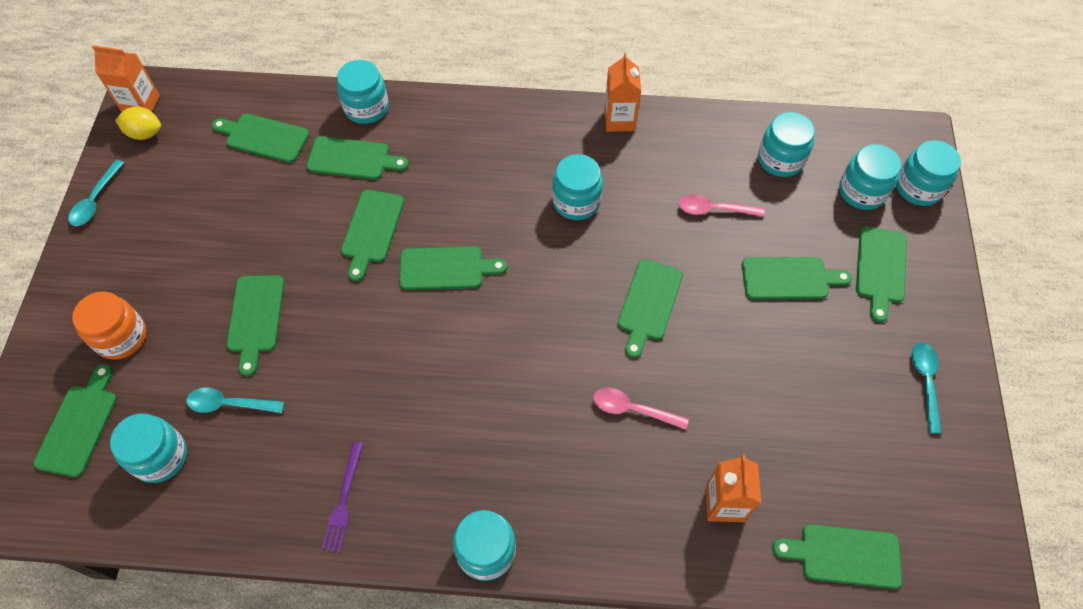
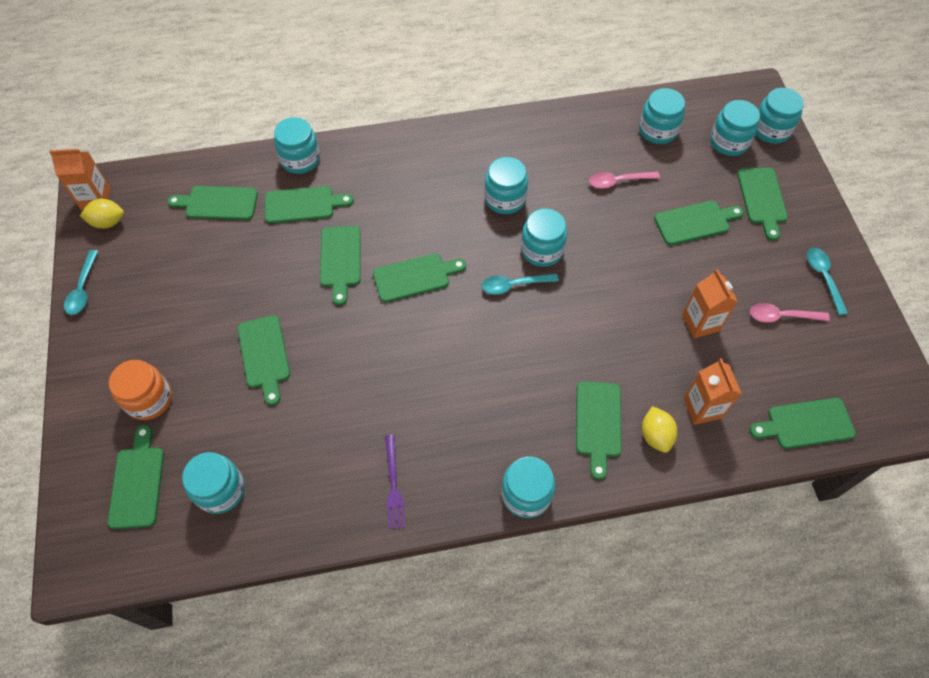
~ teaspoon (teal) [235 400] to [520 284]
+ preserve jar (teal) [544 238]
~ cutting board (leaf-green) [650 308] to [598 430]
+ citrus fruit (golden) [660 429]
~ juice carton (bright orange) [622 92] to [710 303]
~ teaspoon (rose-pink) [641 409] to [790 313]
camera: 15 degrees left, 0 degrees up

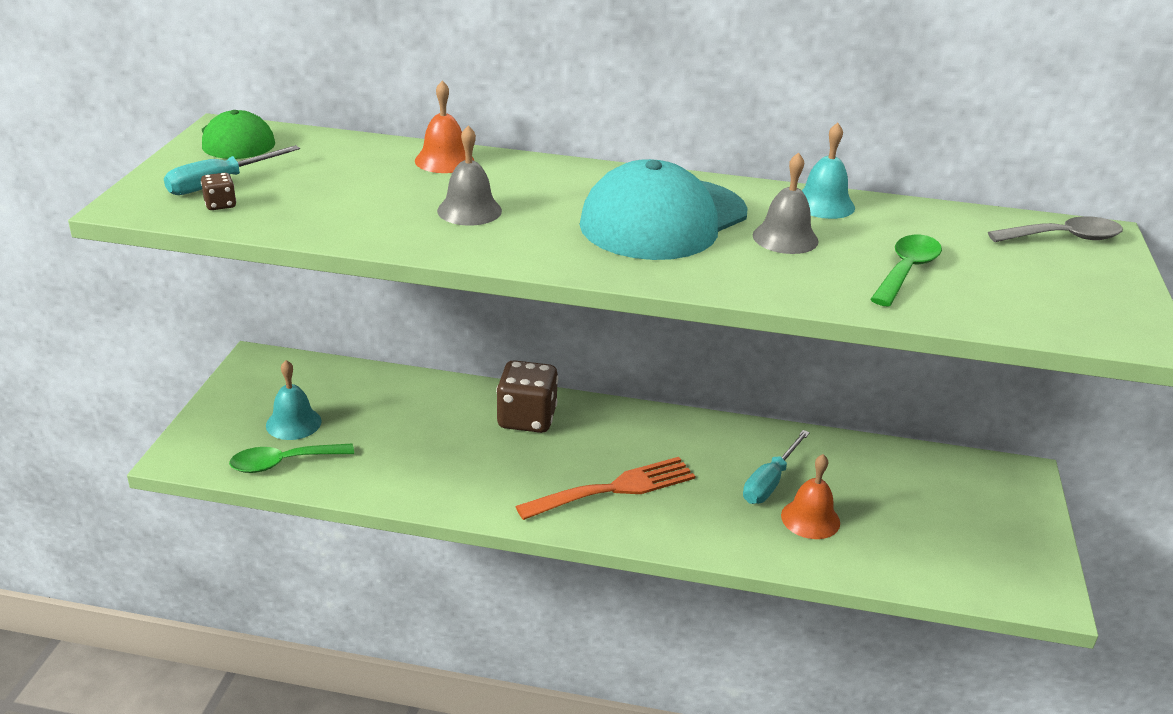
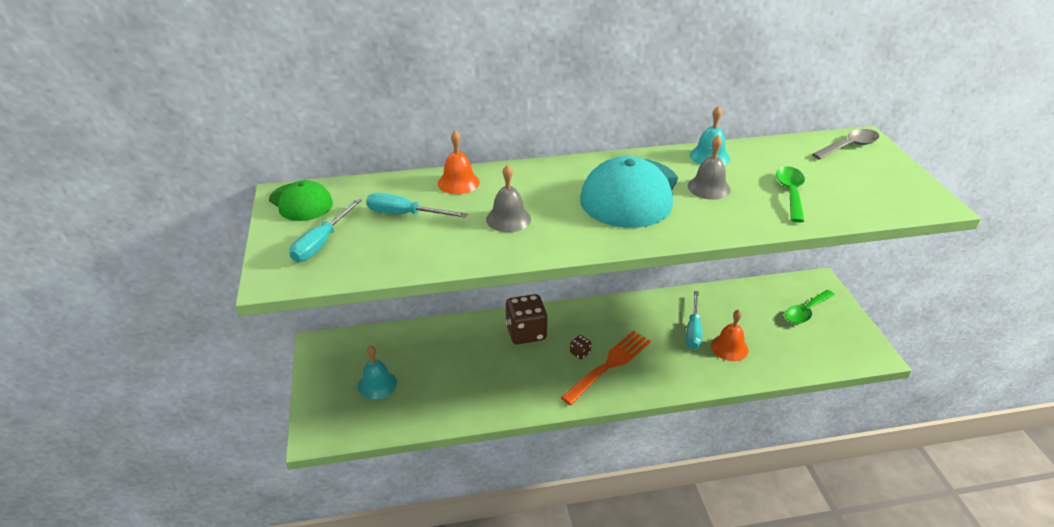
+ screwdriver (teal) [416 205]
~ game die (brown) [218 191] to [580 347]
~ teaspoon (leaf-green) [291 458] to [810 307]
camera: 20 degrees left, 5 degrees up

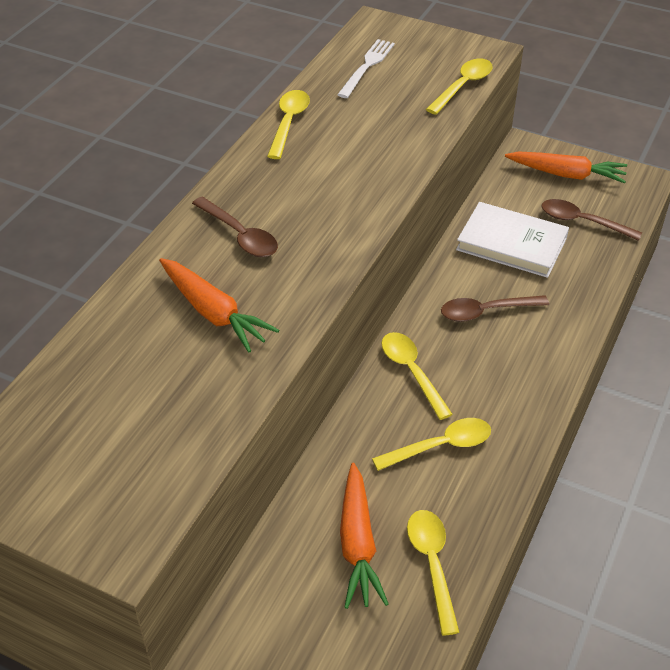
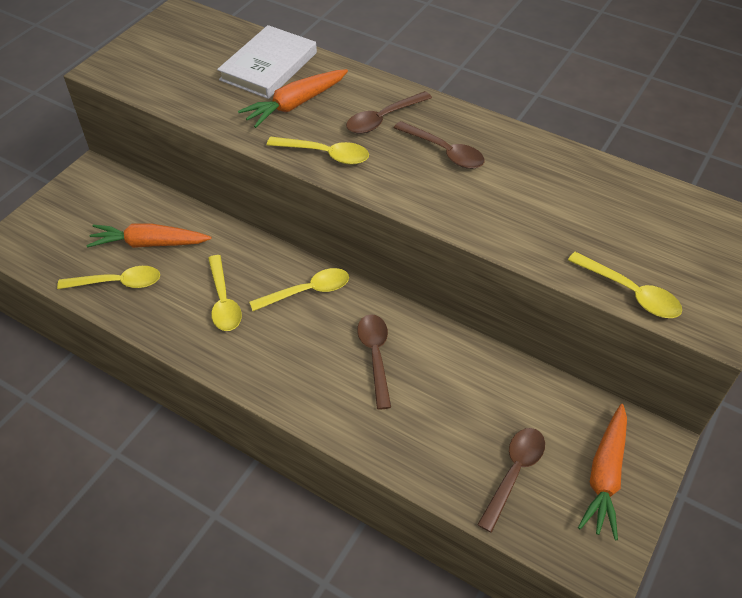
~ hardcover (snow-white) [512 240] to [267 62]
~ teaspoon (golden) [288 124] to [318 151]
+ teaspoon (brown) [439 145]
- table fork (snow-white) [366 68]
camera: 95 degrees right, 5 degrees up

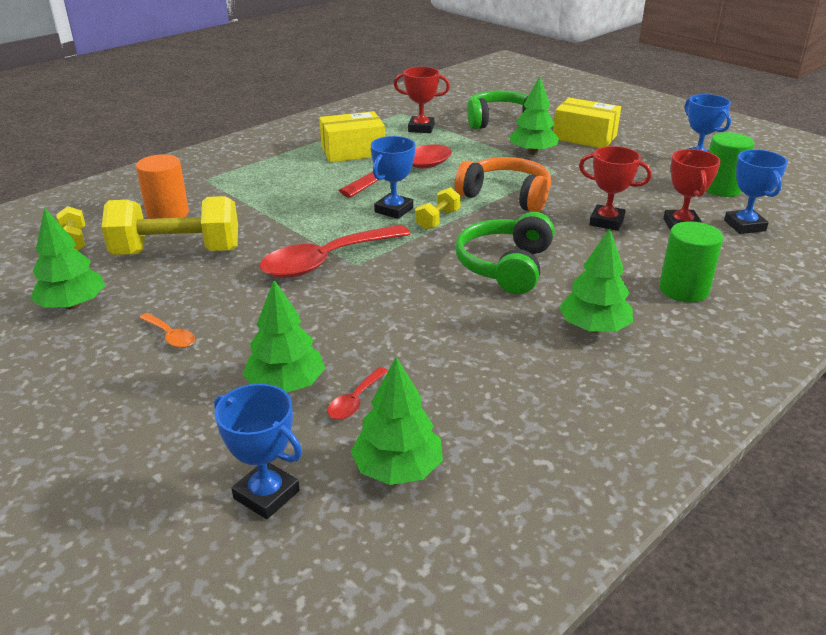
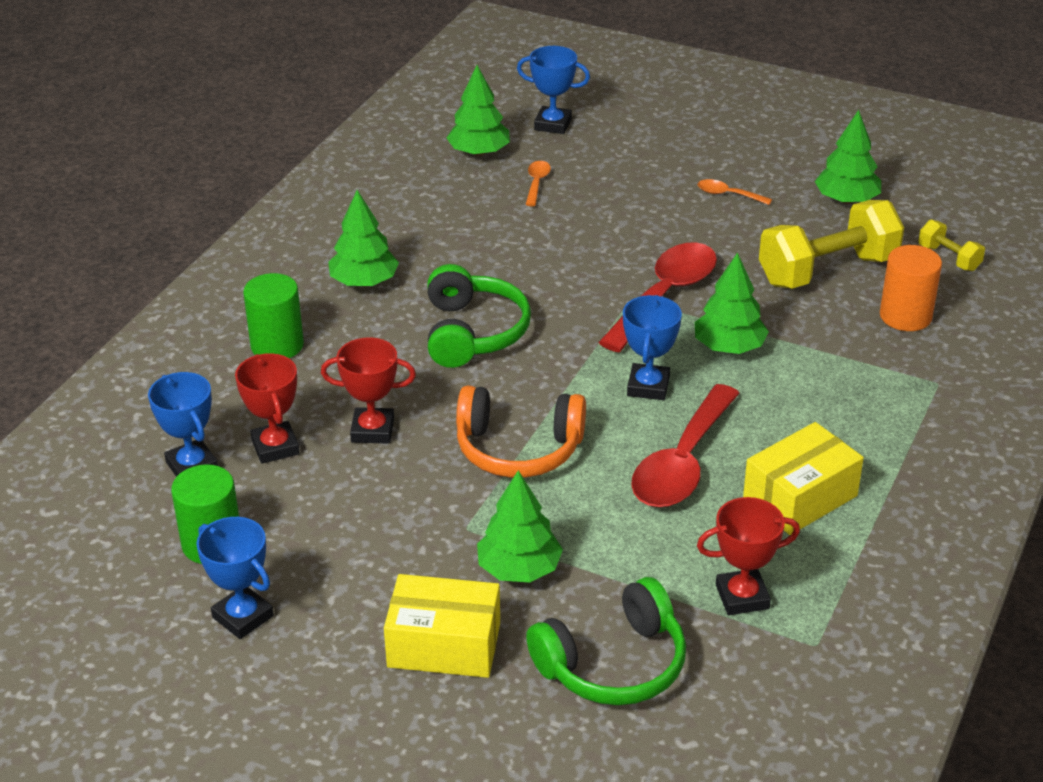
~ teaspoon (crimson) [357 393] to teaspoon (bright orange) [538 183]
~ toy tree (leaf-green) [284 336] to [732 303]
- hand weight (golden) [438 208]
camera: 160 degrees right, 5 degrees up

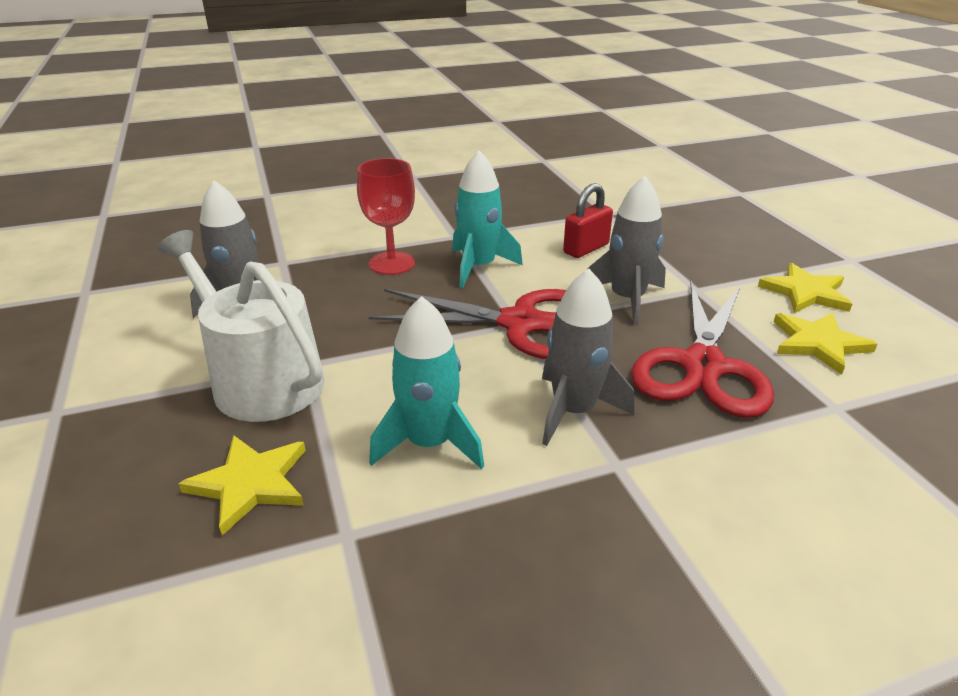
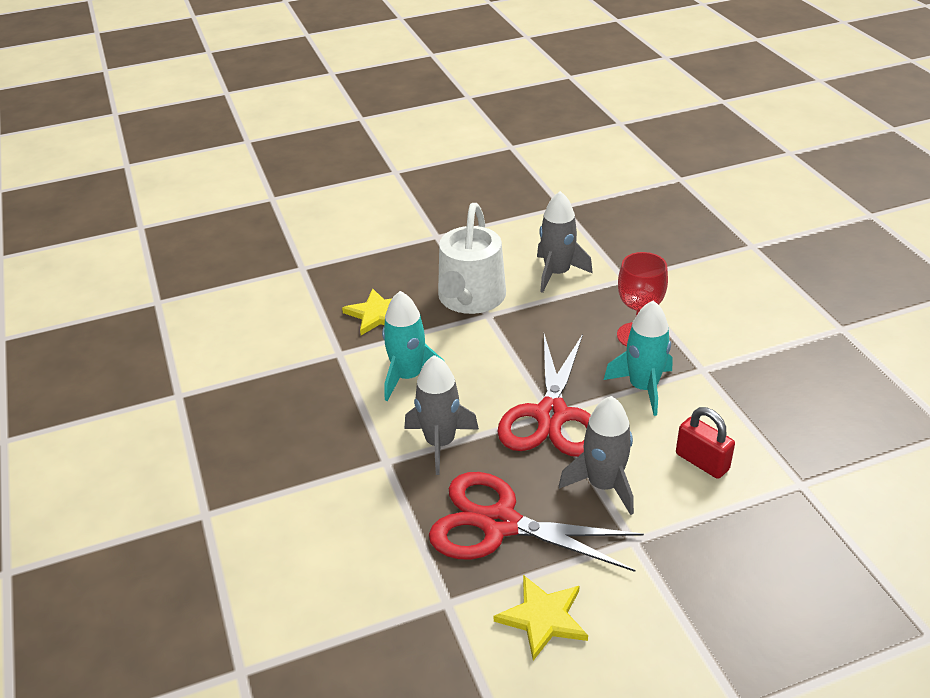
~ sprinkling can (snow-white) [241 326] = [472 258] 150 degrees clockwise
- five-pointed star (golden) [805 288]
camera: 90 degrees right, 5 degrees up

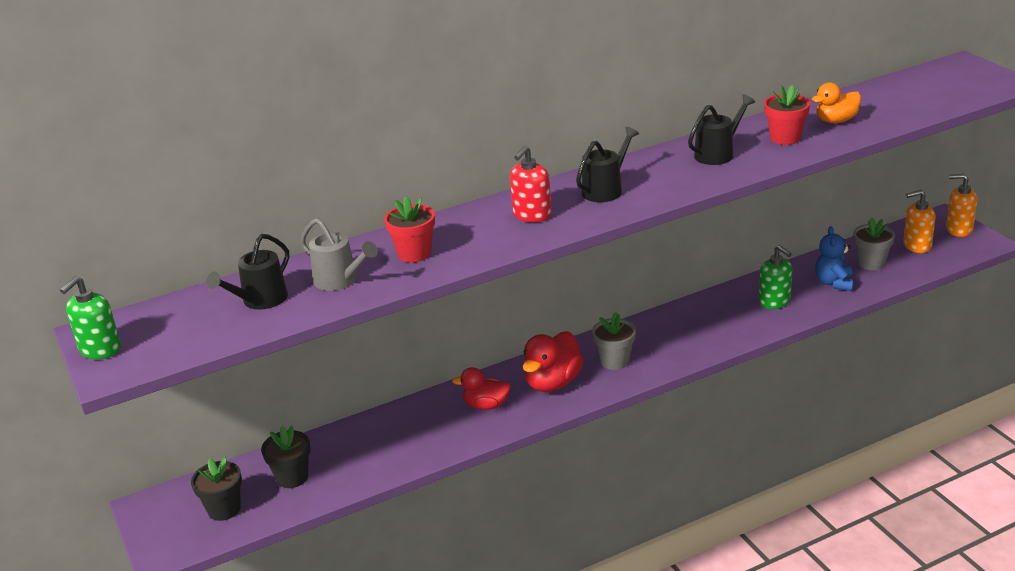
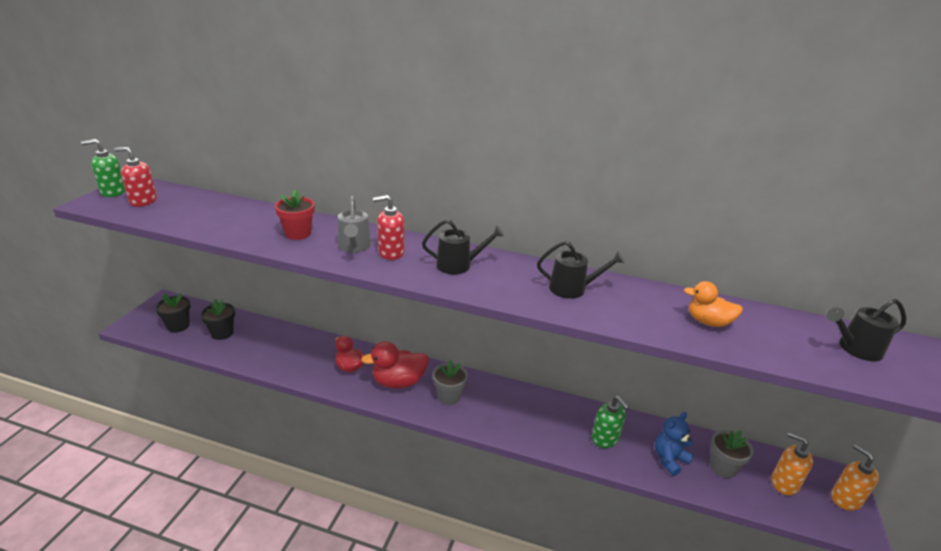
+ soap dispenser (crimson) [135 177]
~ sprinkling can (ash-grey) [339 254] to [354 224]
~ soap dispenser (leaf-green) [775 277] = [610 422] 45 degrees counterclockwise
~ sprinkling can (black) [248 272] to [866 330]
- flower pot (crimson) [787 115]
camera: 40 degrees right, 0 degrees up

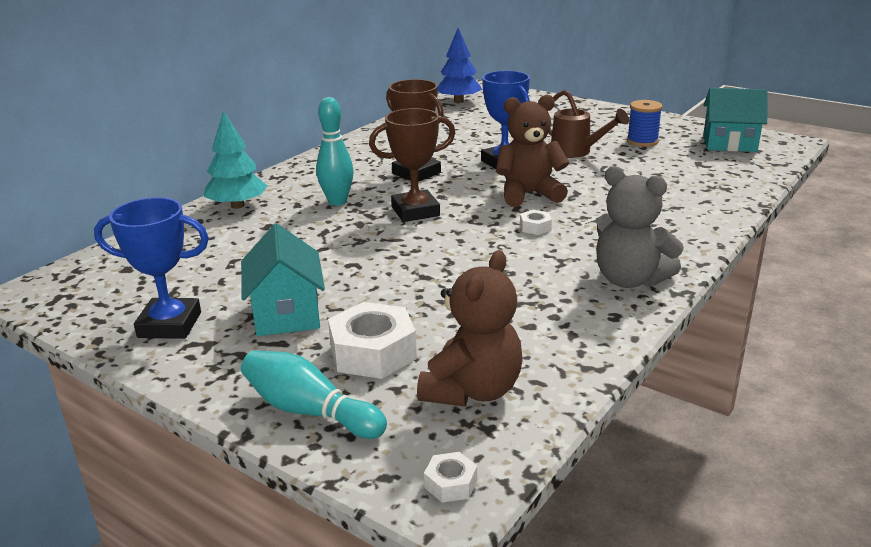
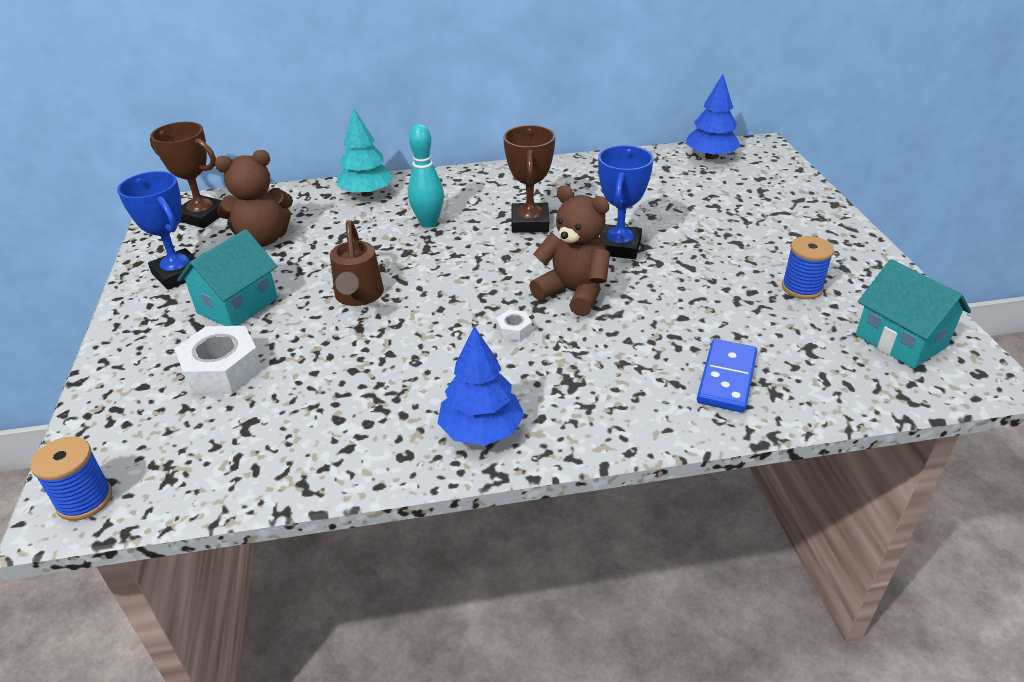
~ nut (snow-white) [450 477] to bobbin (blue) [71 478]
~ prize cup (brown) [412 165] to [186 175]
~ stuffed bear (brown) [470 328] to [254 198]
~ sprinkling can (brown) [589 124] to [357 263]
~ stuffed bear (ash-grey) [640 227] to toy tree (blue) [480 386]
+ domino tile (blue) [727 376]
- skittle (teal) [314 394]
camera: 45 degrees right, 10 degrees up

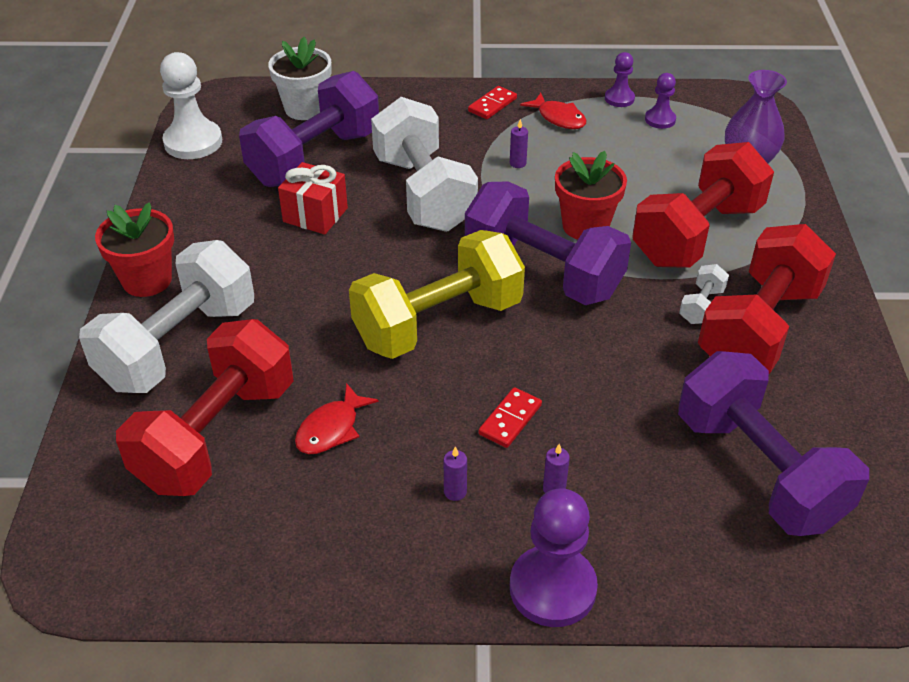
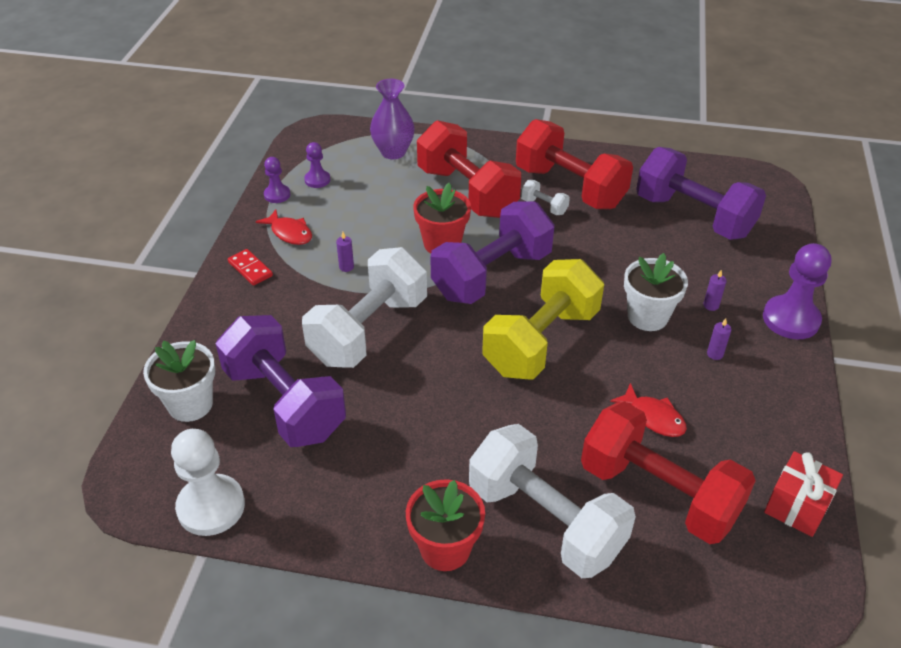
~ toy fish (crimson) [553 111] = [284 227] 75 degrees clockwise
~ hand weight (snow-white) [424 164] = [364 307] 45 degrees counterclockwise
~ hand weight (golden) [437 294] = [543 319] 60 degrees clockwise
~ domino tile (crimson) [510 417] to flower pot (snow-white) [656 292]
~ hand weight (purple) [773 443] = [701 193] 60 degrees clockwise
~ gift (crimson) [313 198] to [803 494]
camera: 80 degrees left, 0 degrees up

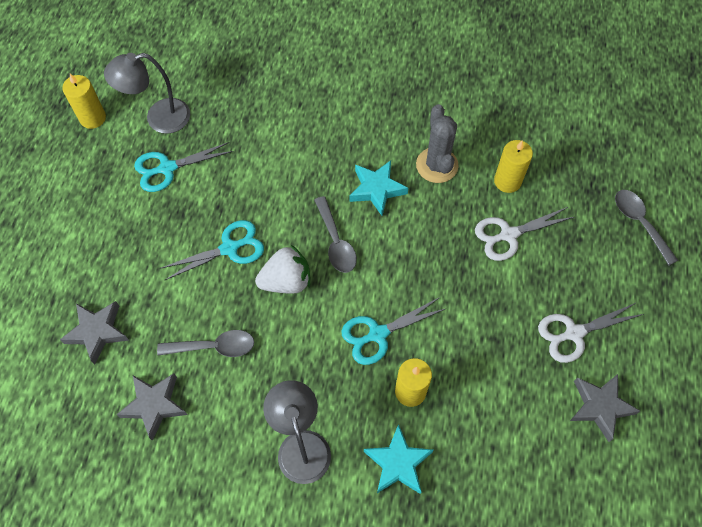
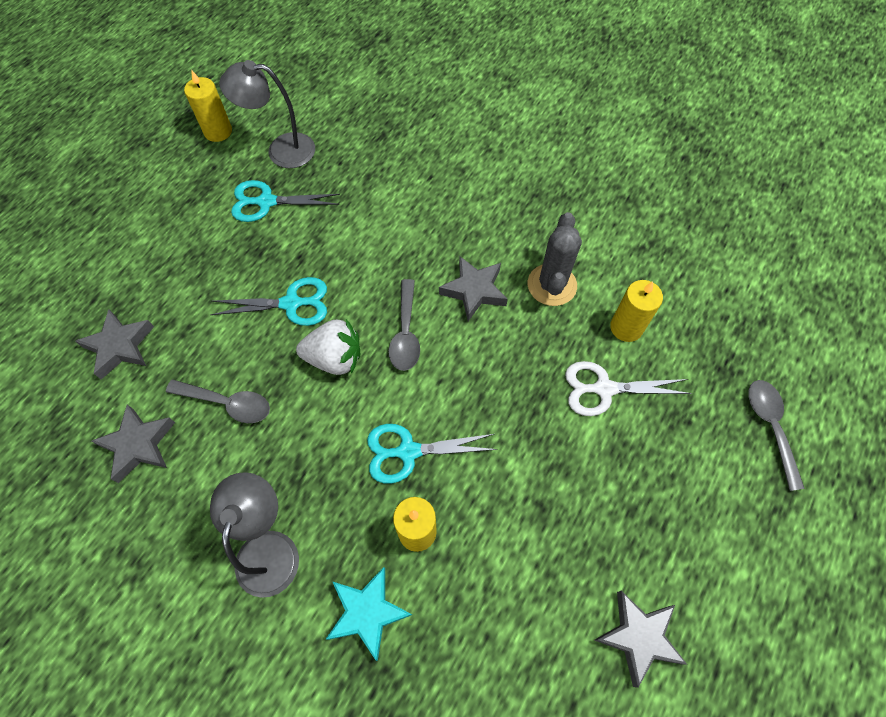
~ five-pointed star (teal) [378 188] to five-pointed star (ash-grey) [473 288]
- pair of scissors (snow-white) [591 332]
camera: 20 degrees right, 0 degrees up

